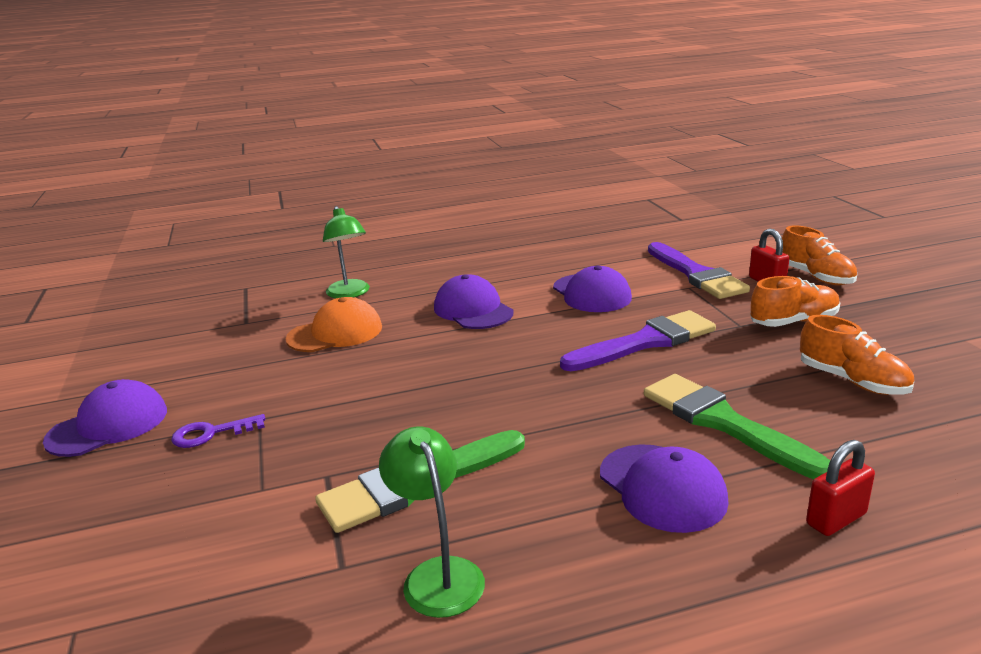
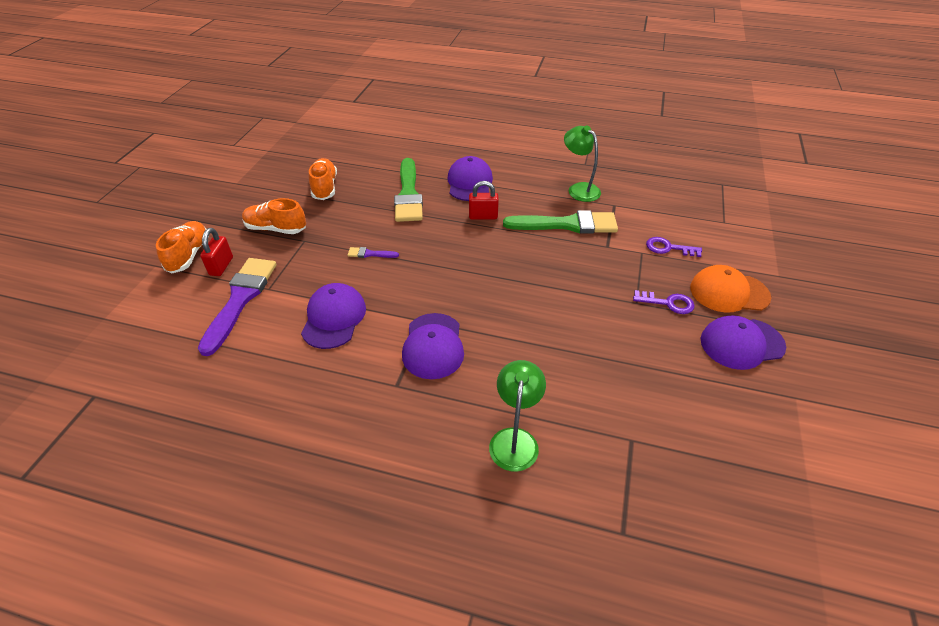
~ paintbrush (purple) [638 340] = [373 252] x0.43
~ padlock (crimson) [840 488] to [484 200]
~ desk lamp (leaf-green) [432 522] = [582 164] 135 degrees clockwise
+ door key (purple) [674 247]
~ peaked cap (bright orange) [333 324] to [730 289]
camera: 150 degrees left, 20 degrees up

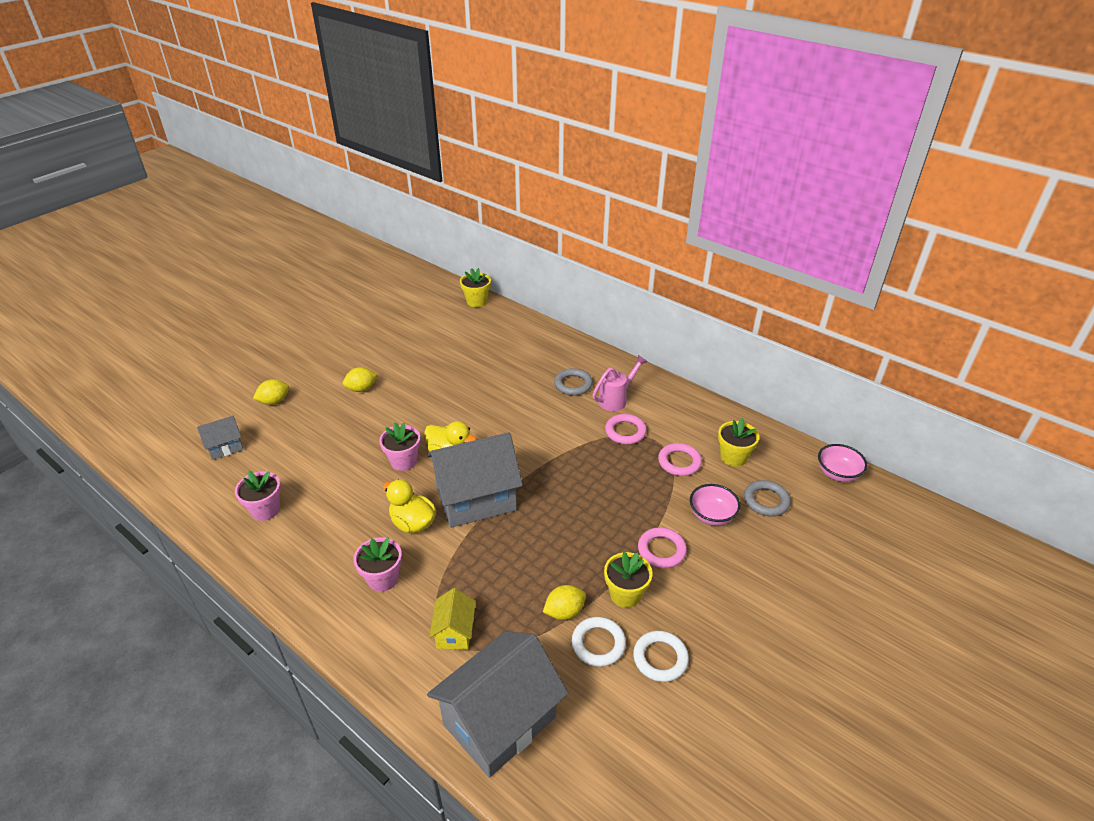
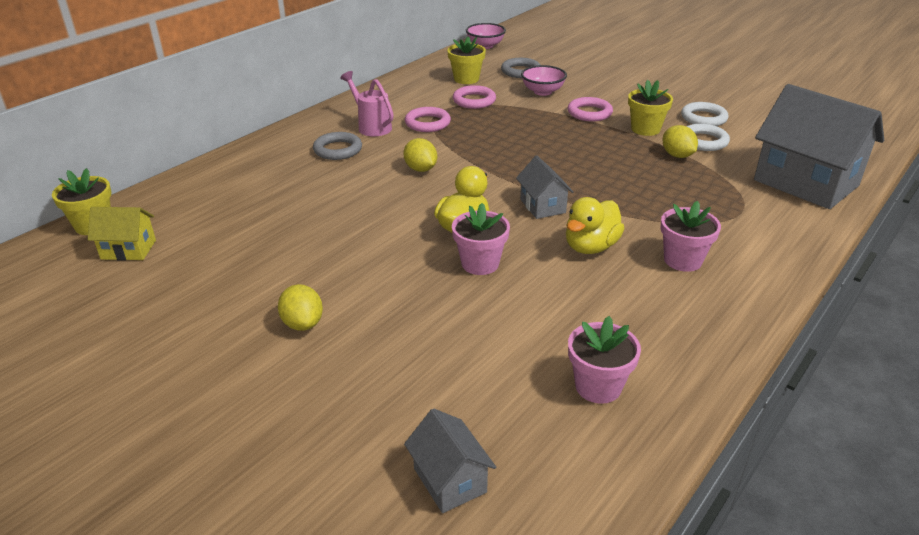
~ house (golden) [452 619] to [122 234]
~ citrus fruit (golden) [271 392] to [420 155]
~ house (ash-grey) [475 480] = [544 187] x0.48
camera: 90 degrees left, 5 degrees down

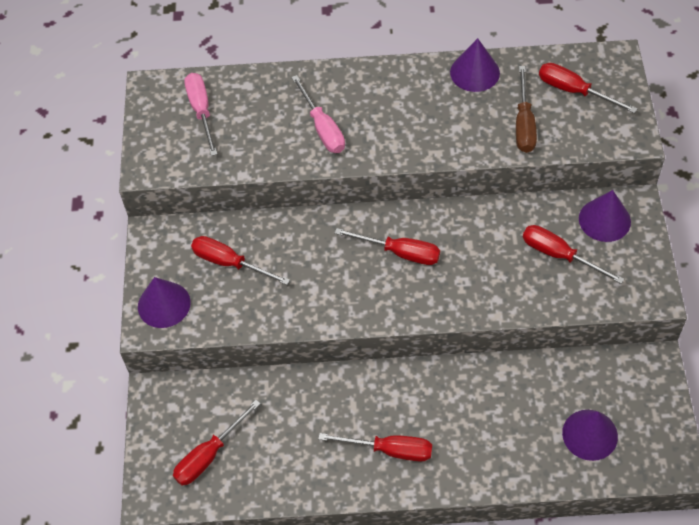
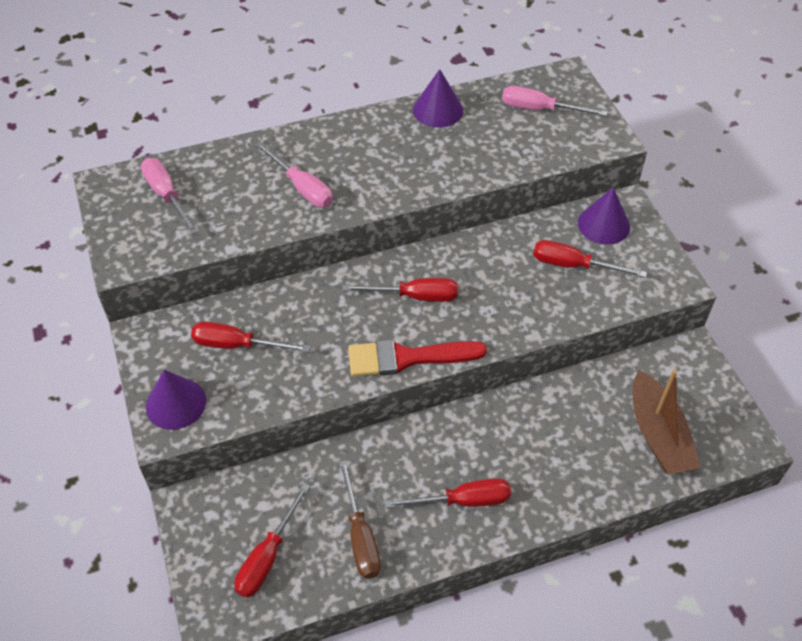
~ screwdriver (brown) [526 109] to [360 519]
+ paintbrush (crimson) [417 358]
~ screwdriver (crimson) [588 88] to screwdriver (rose-pink) [555 101]
~ cone (purple) [590 435] to toy boat (brown) [667 422]
camera: 20 degrees left, 5 degrees down

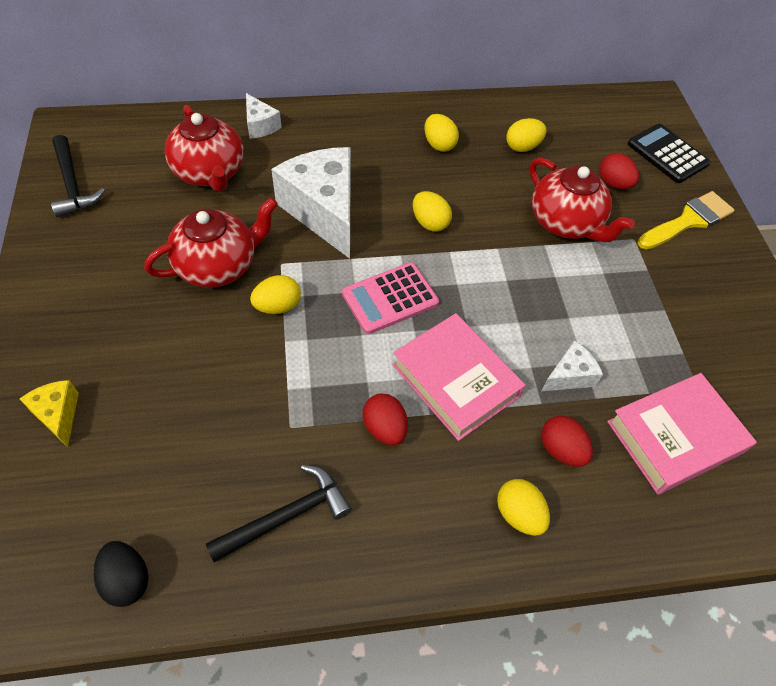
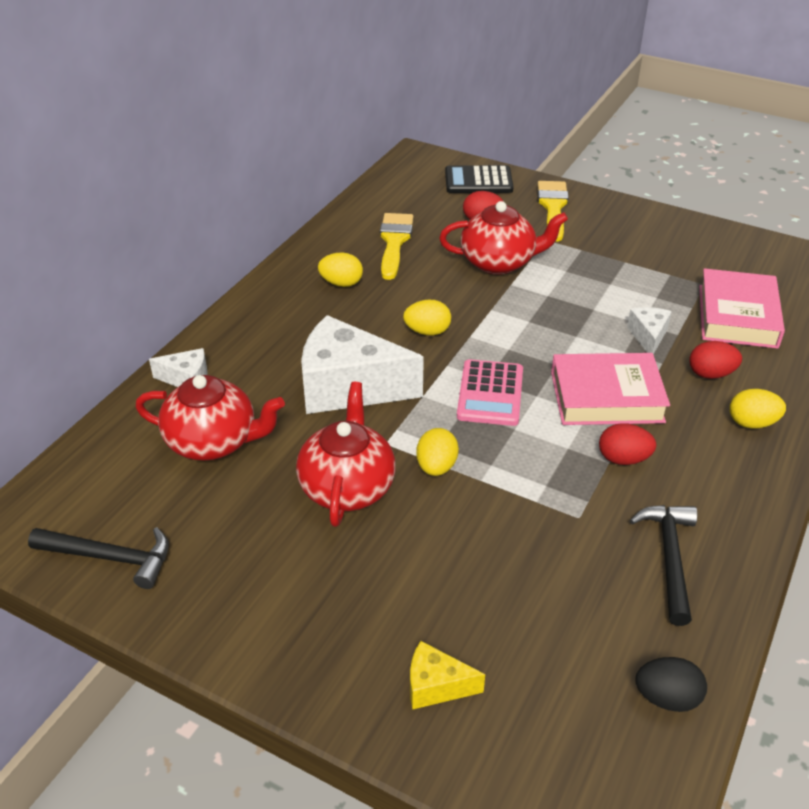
~ egg shape (golden) [526 135] to paintbrush (golden) [397 246]
camera: 50 degrees left, 15 degrees down

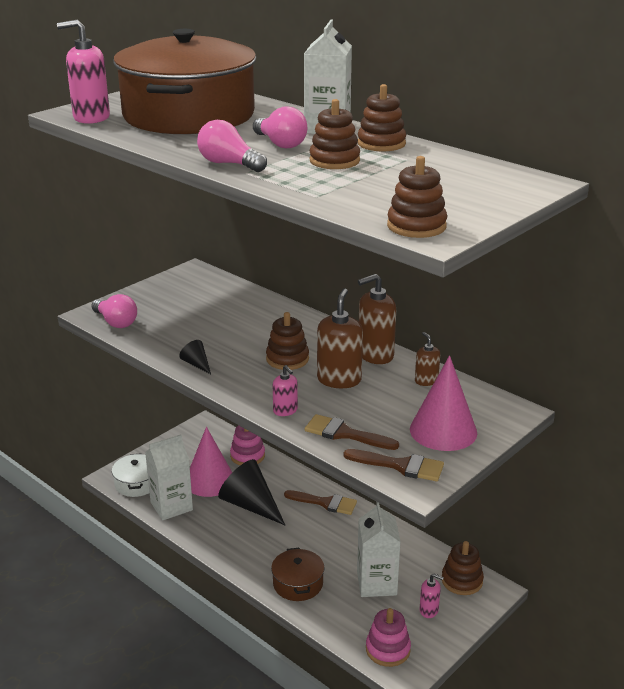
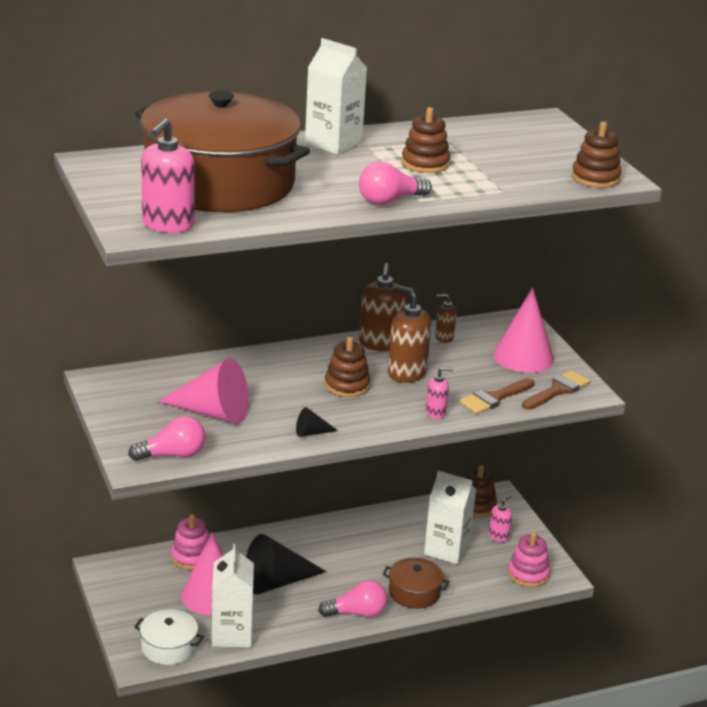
+ cone (rose-pink) [203 391]
~ bulb (rose-pink) [280 127] to [352 598]
- paintbrush (brown) [320 502]
- ring stacker (brown) [382 117]
camera: 65 degrees left, 0 degrees up

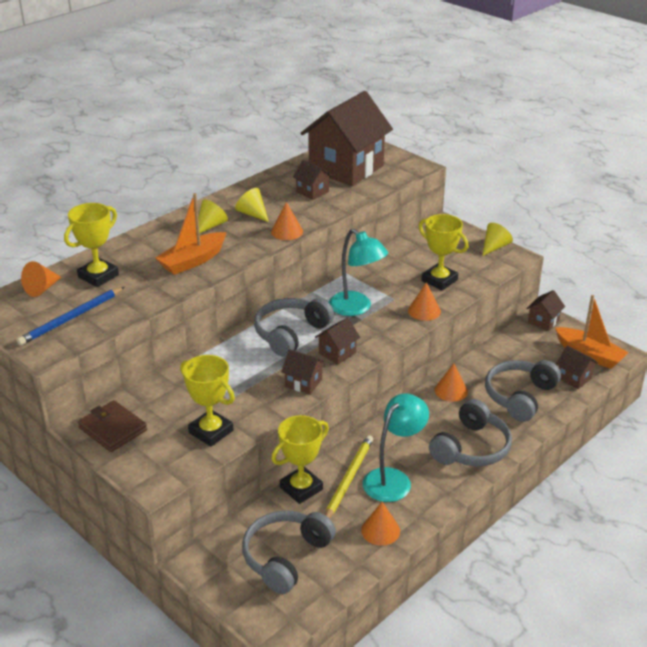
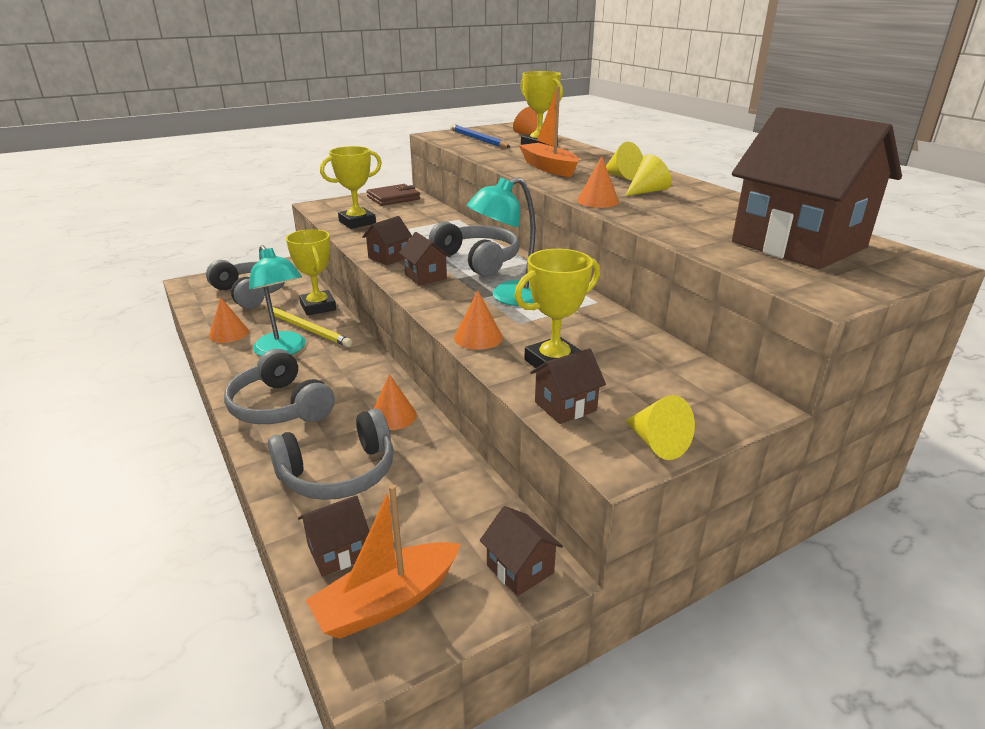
~ headset (ash-grey) [523 391] = [331 454] 105 degrees clockwise
~ house (brown) [312 180] to [568 386]
camera: 105 degrees right, 5 degrees down

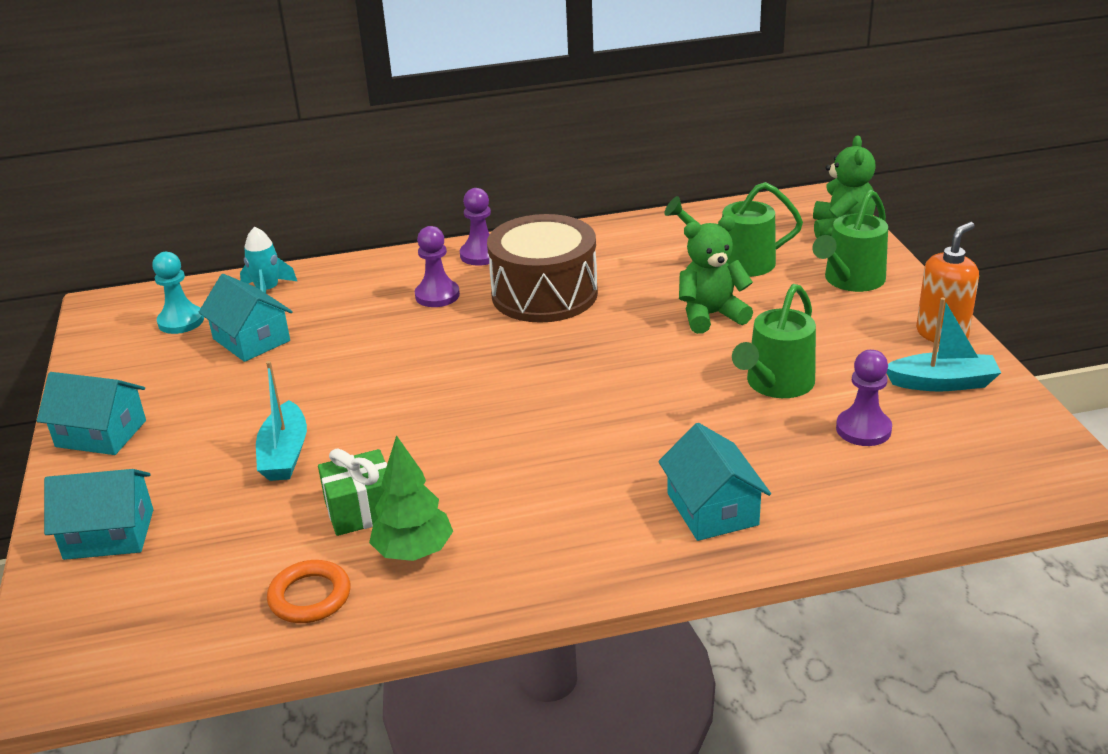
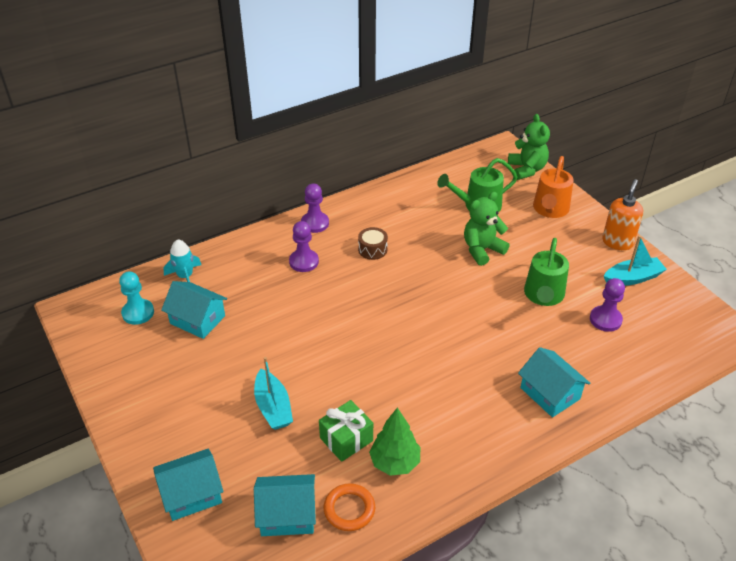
~ house (teal) [91 413] to [285 505]
~ drum (brown) [542 268] = [373 243] x0.42
~ sprinkling can (leaf-green) [850 241] to sprinkling can (bright orange) [553 187]
camera: 20 degrees left, 10 degrees up

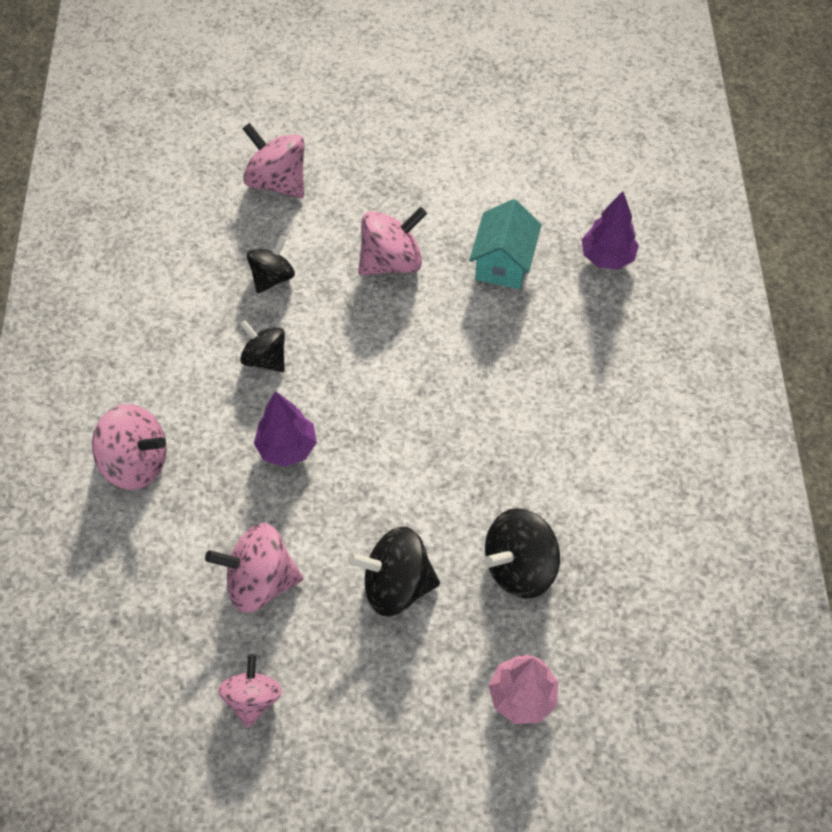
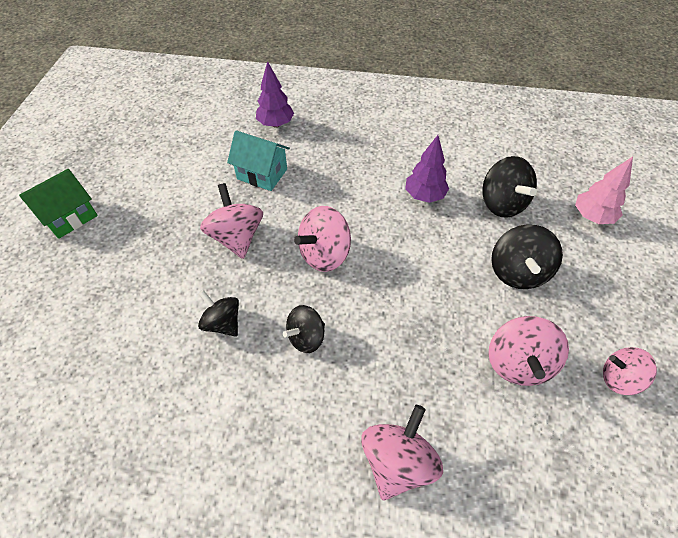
+ house (leaf-green) [58 204]
~ toy top (rose-pink) [273 160] to [322 239]
~ toy tree (purple) [285 429] to [427 169]
camera: 80 degrees left, 5 degrees down

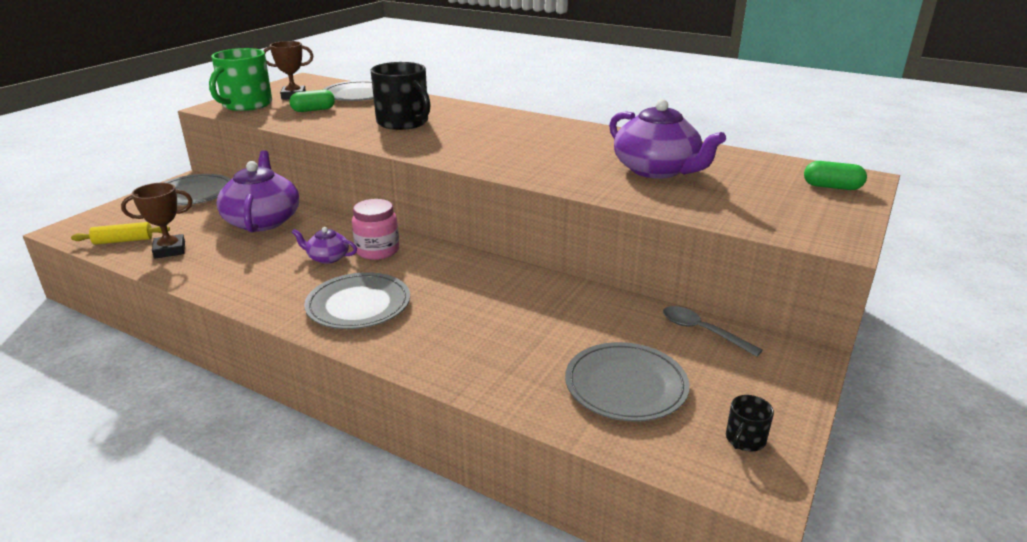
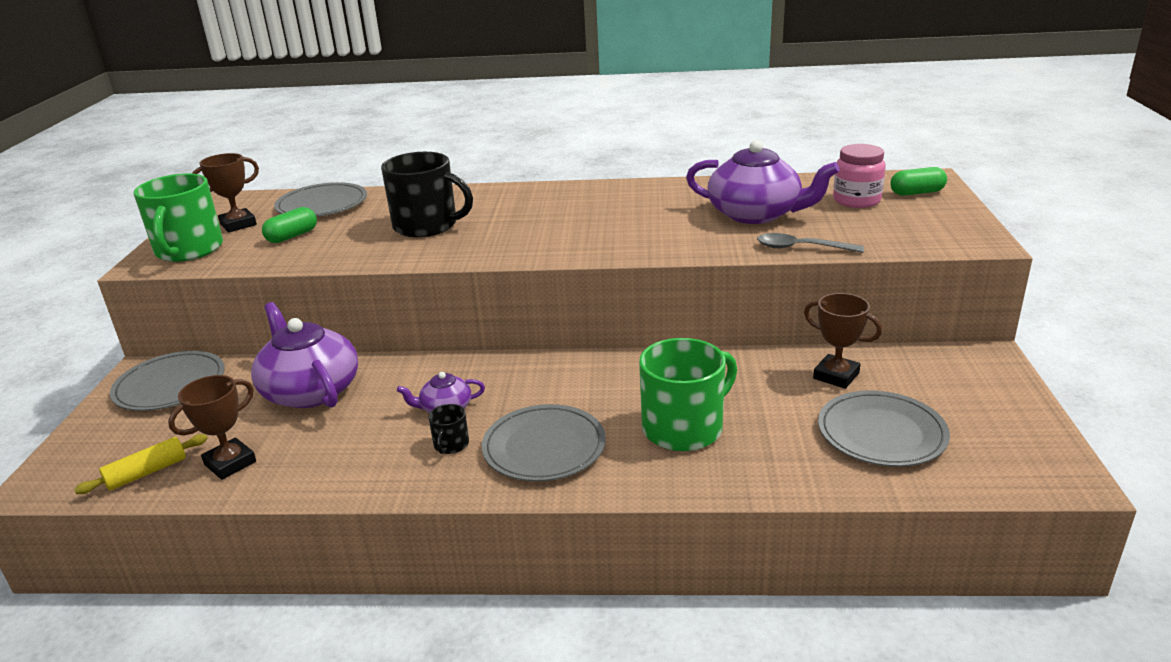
~ tea mug (black) [750 423] to [448 429]
+ tea mug (leaf-green) [688 394]
~ teaspoon (ash-grey) [713 331] to [810 243]
+ prize cup (brown) [843 341]
~ preserve jar (rose-pink) [375 229] to [859 176]
camera: 25 degrees left, 0 degrees up

